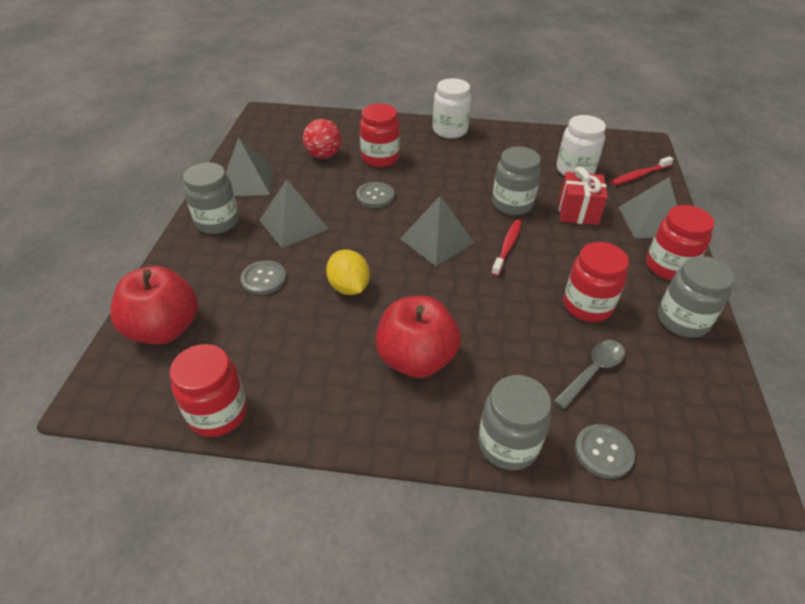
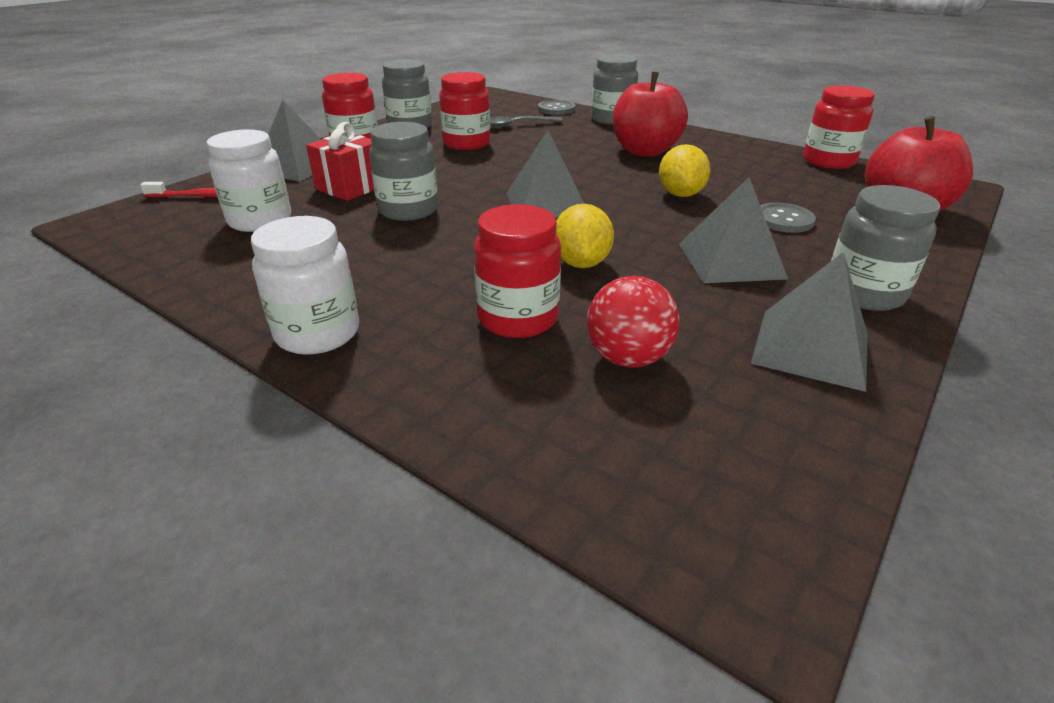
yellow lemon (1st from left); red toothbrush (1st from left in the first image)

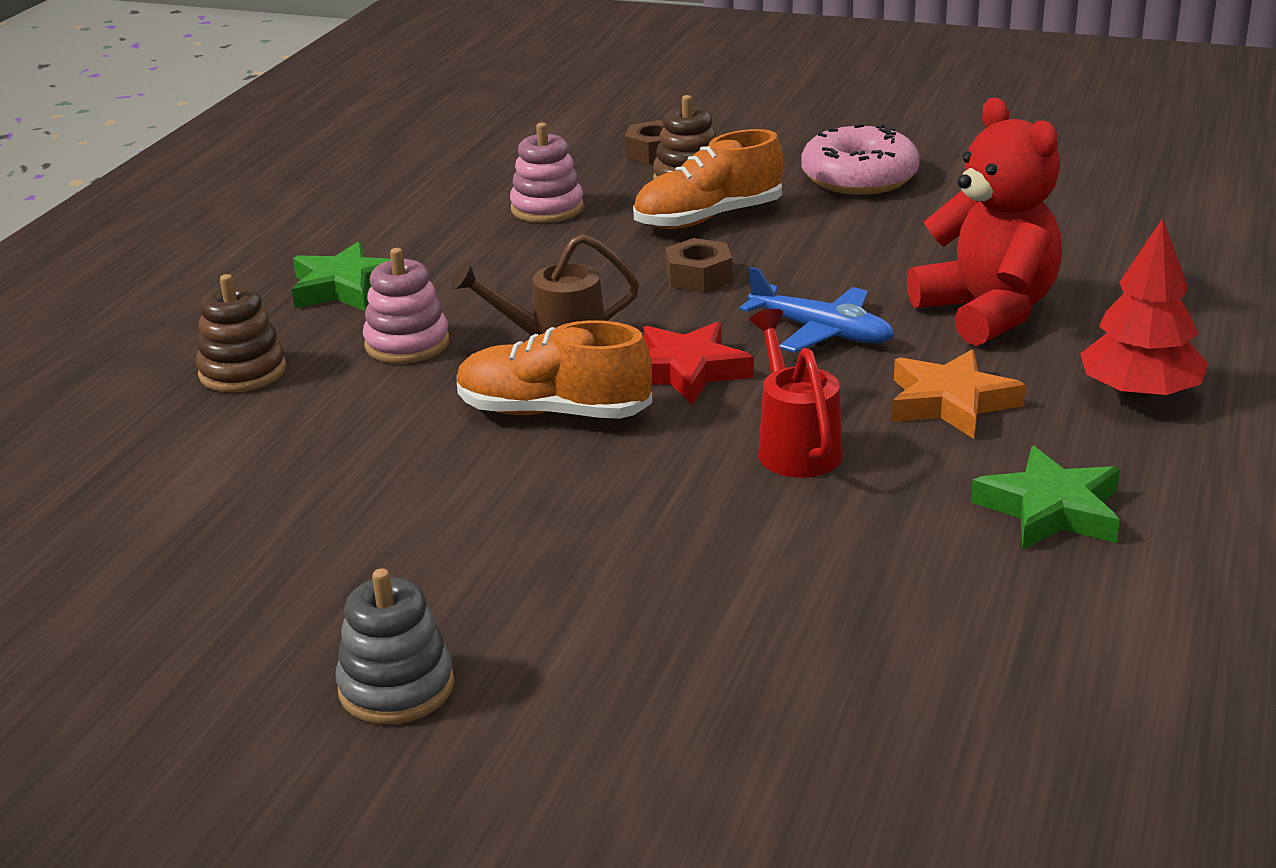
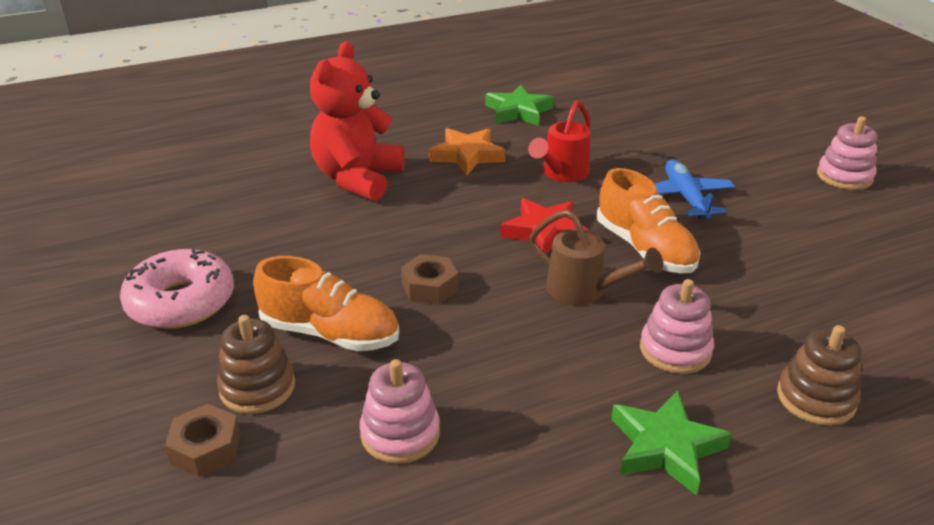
blue plane; pink stacking toy (3rd from left); red tree

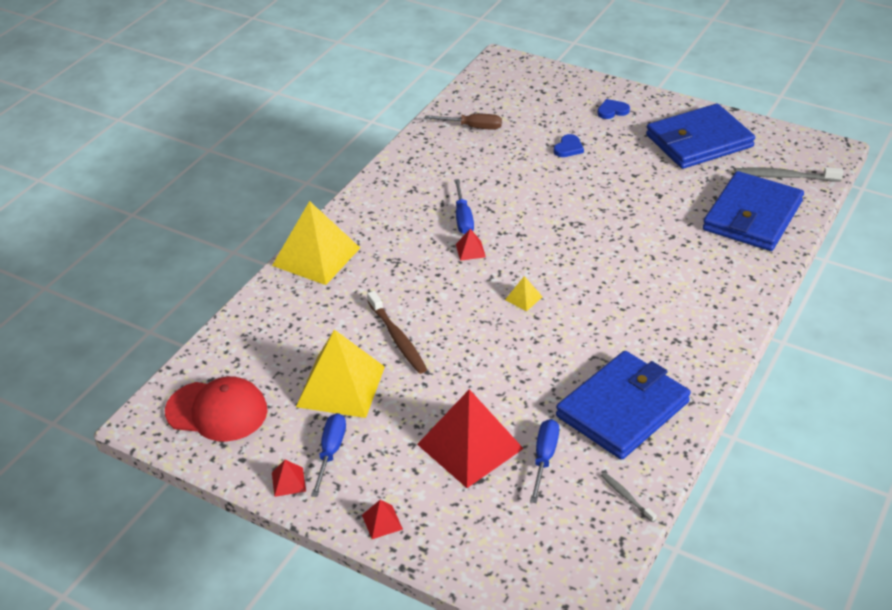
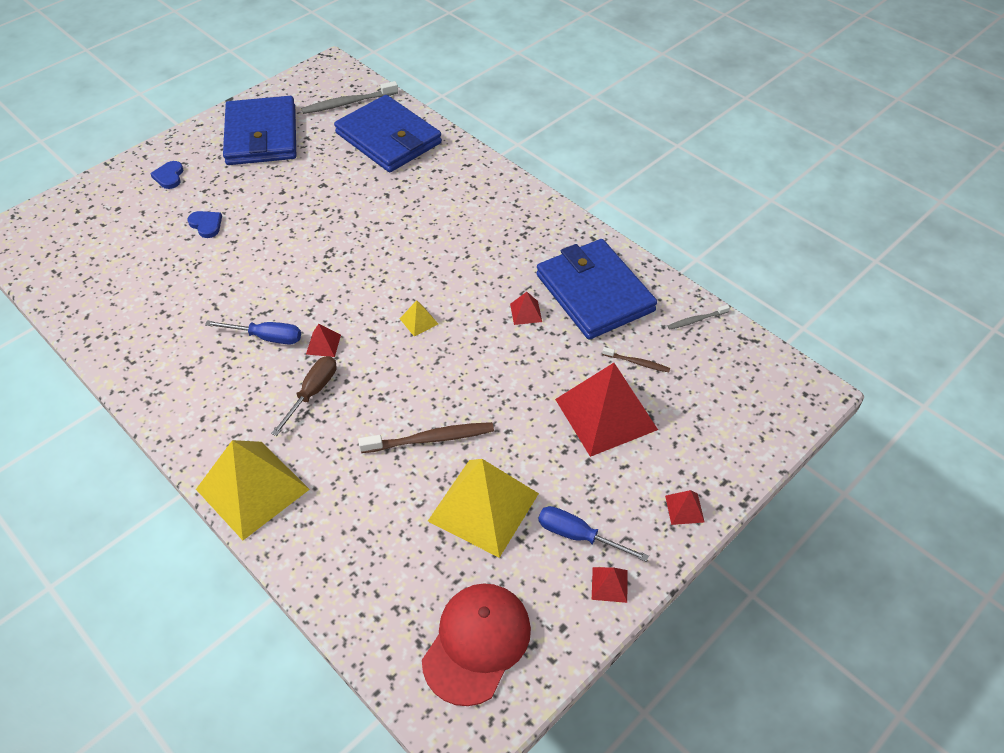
brown screwdriver; grey toothbrush (1st from left); red pyramid (2nd from left); brown toothbrush (2nd from left)

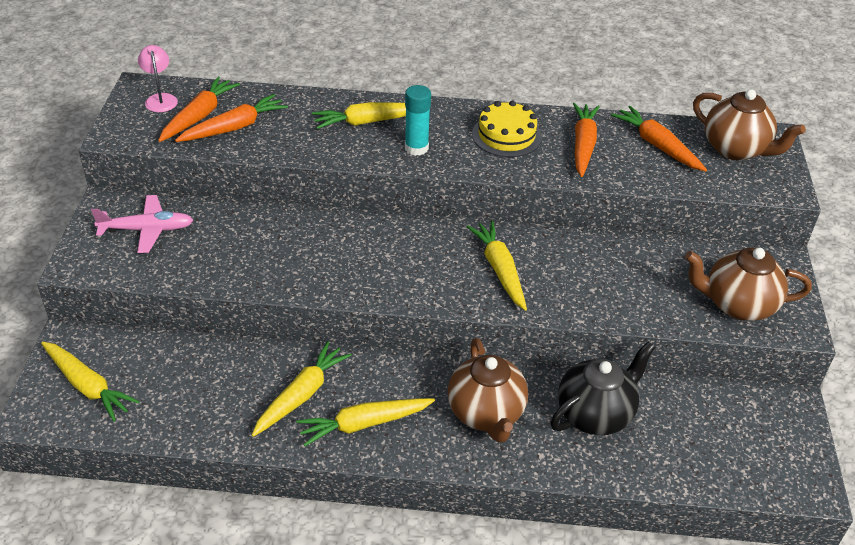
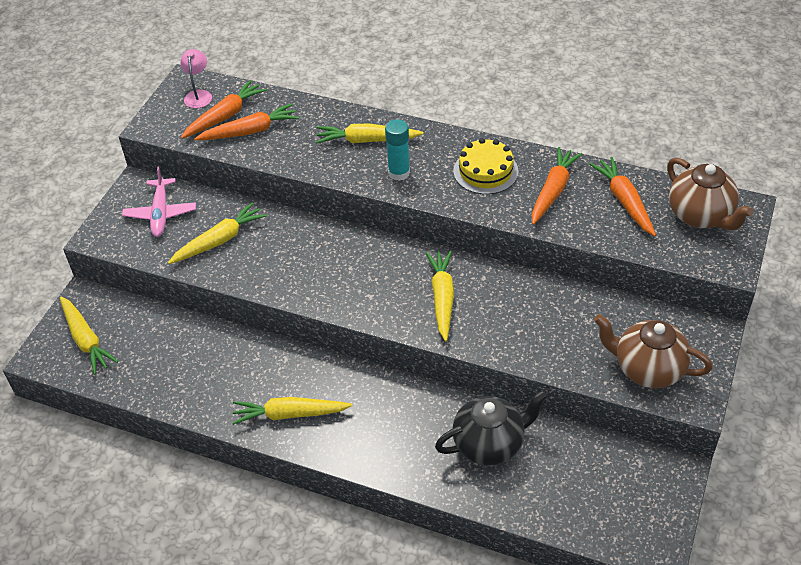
pink plane; yellow carrot (2nd from left); brown teapot (1st from left in the first image)

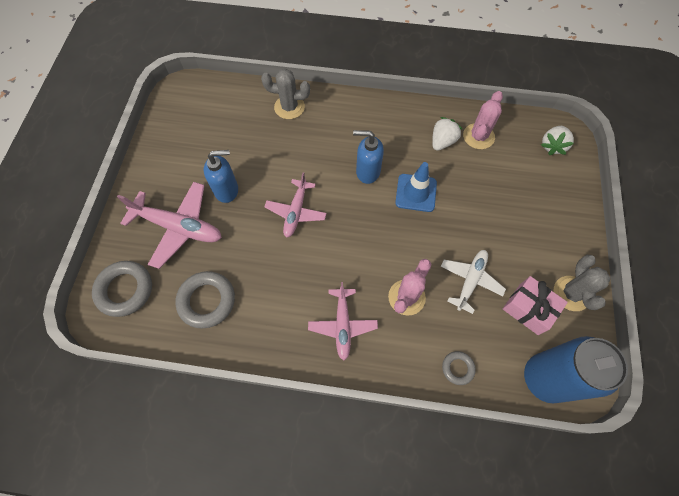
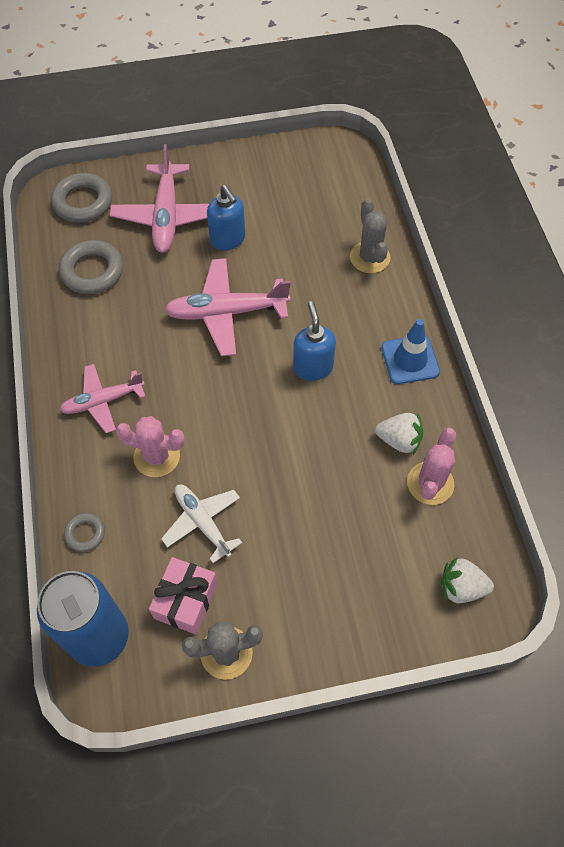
white plane; pink plane (3rd from left); blue traffic cone; pink cactus (2nd from left)

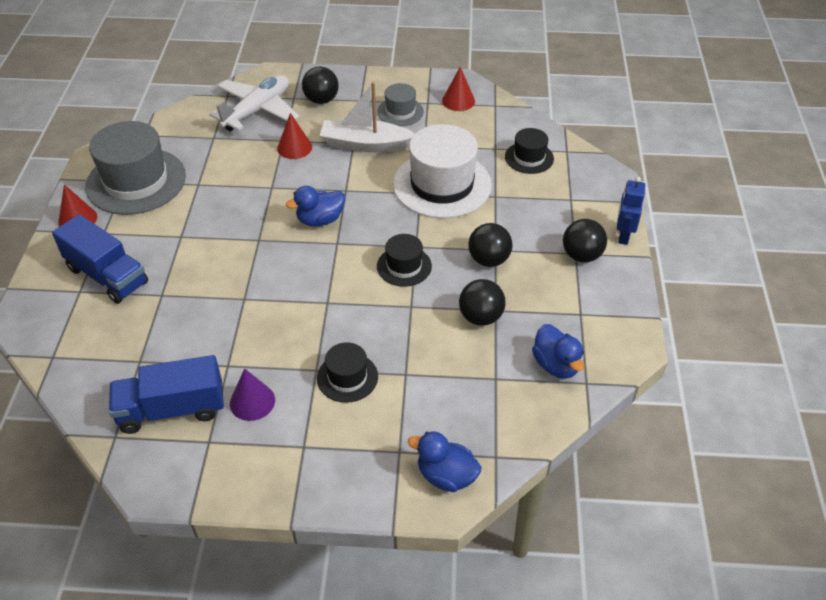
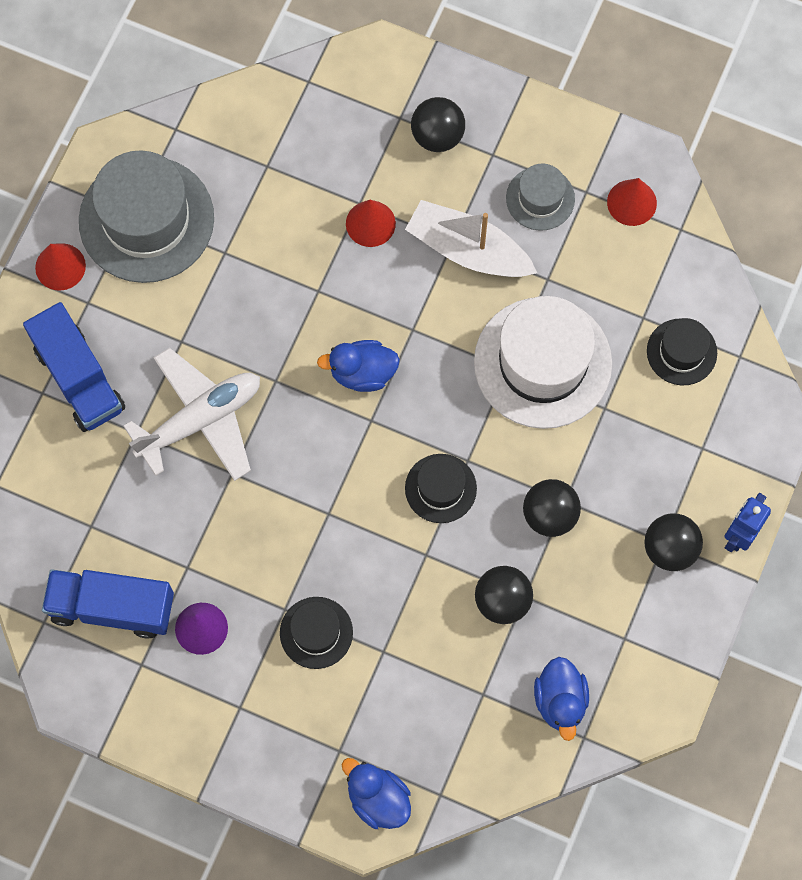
white plane

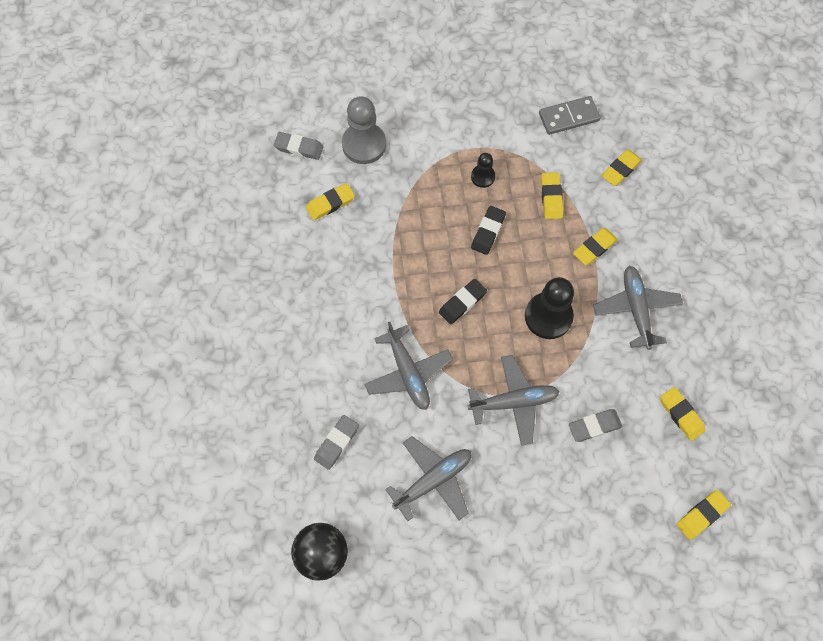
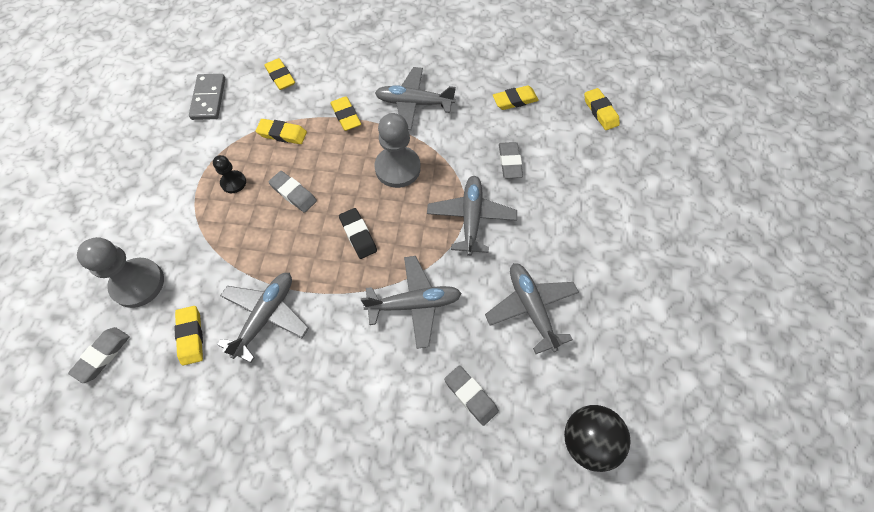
grey plane (1st from left); grey eraser (2nd from left); grey pawn (2nd from left)

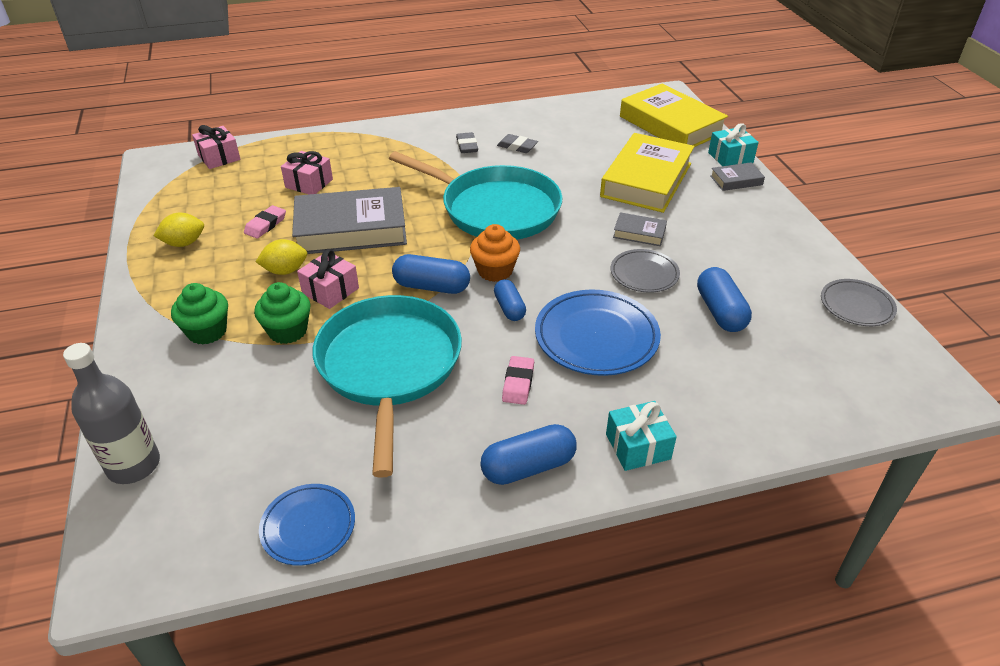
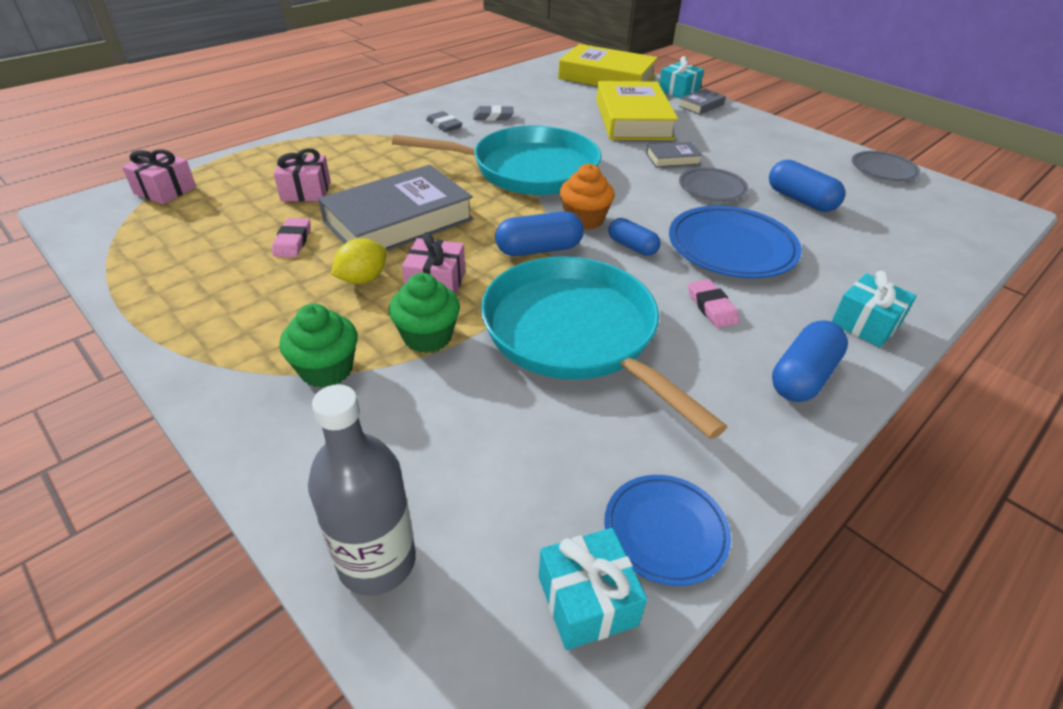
turquoise gift (1st from left); yellow lemon (1st from left in the first image)

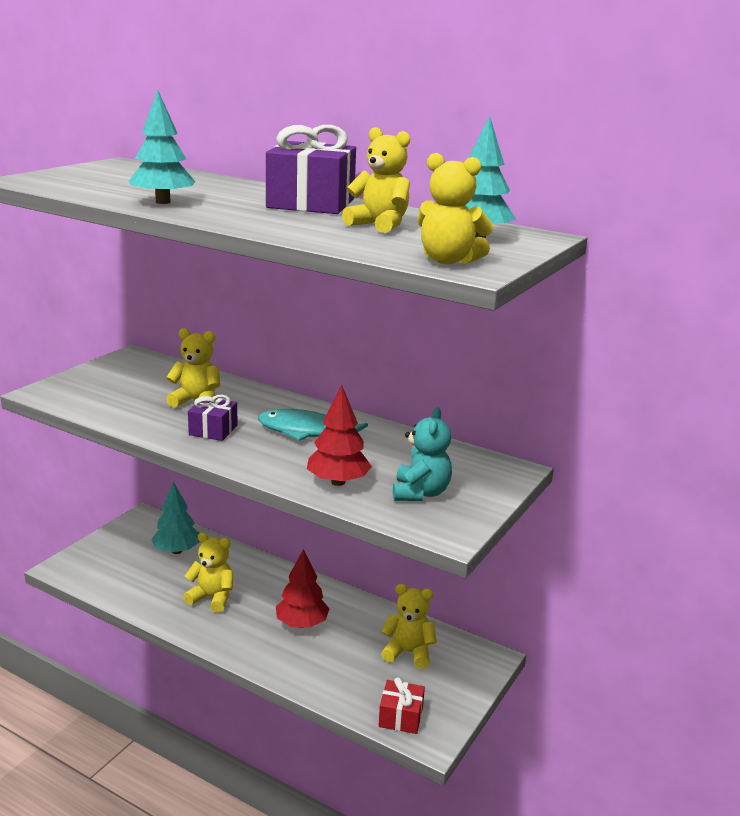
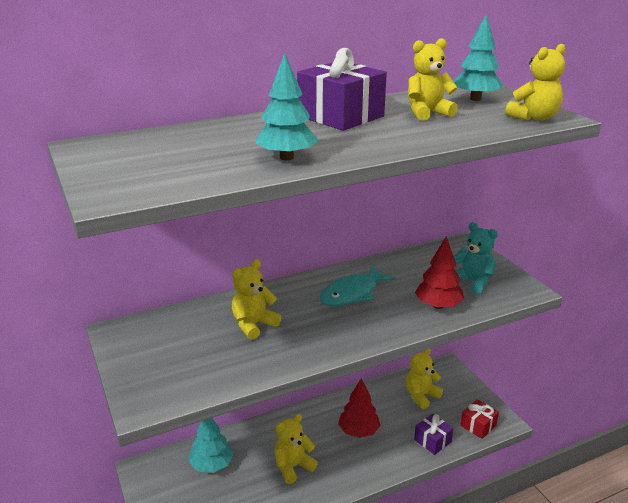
purple gift (2nd from left)

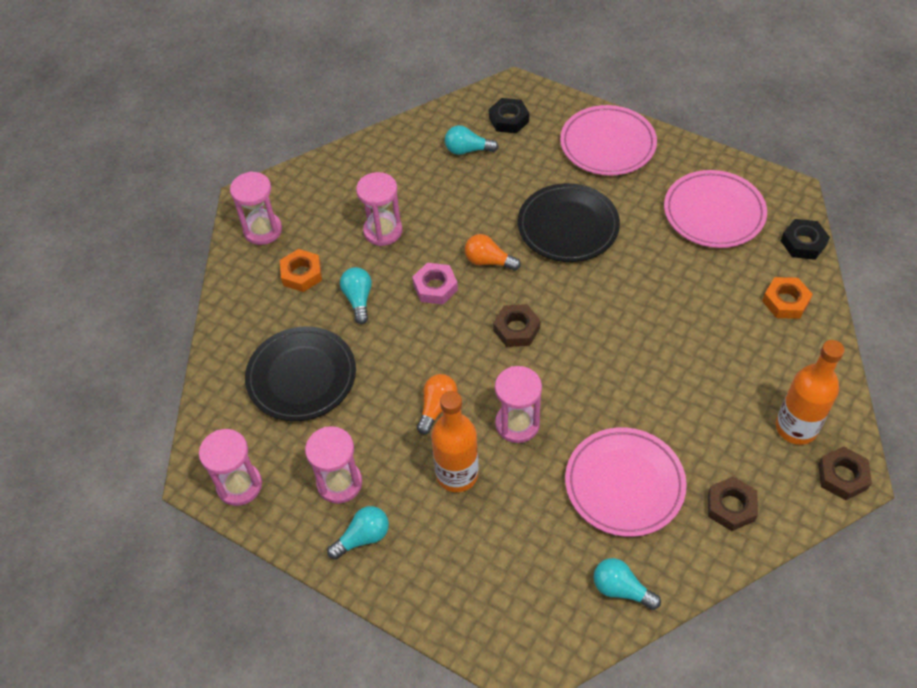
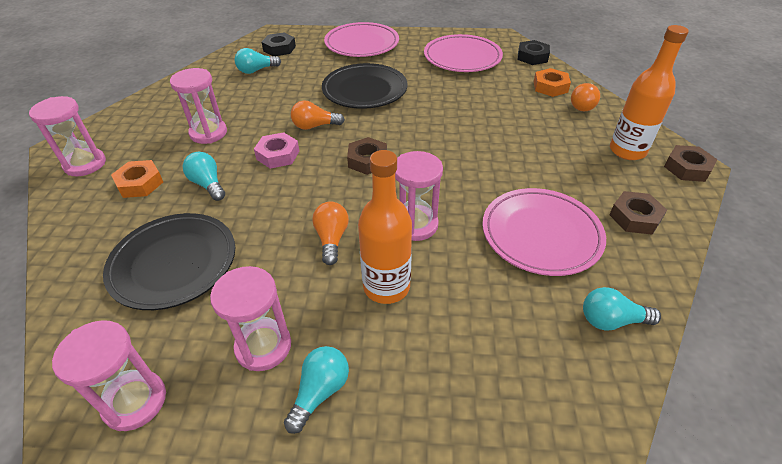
orange light bulb (3rd from left)

